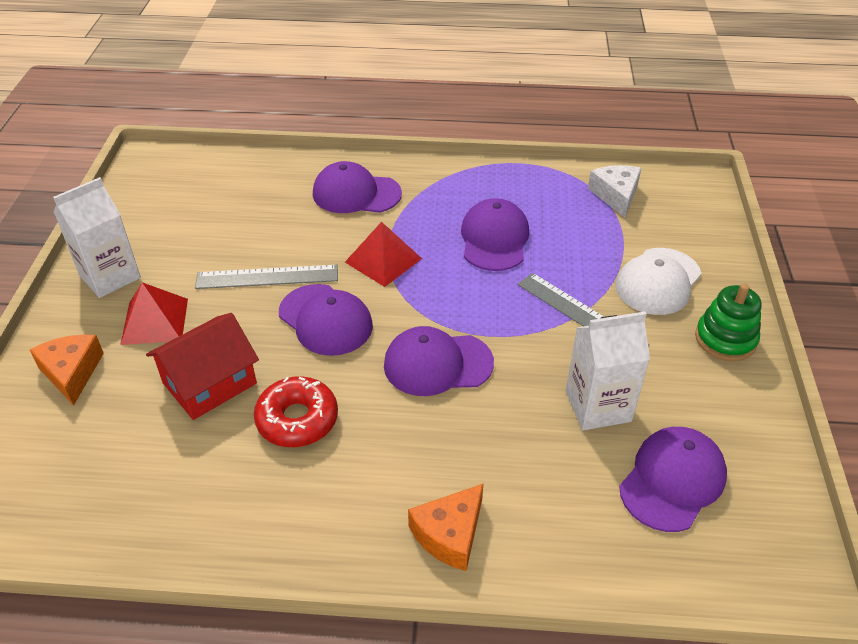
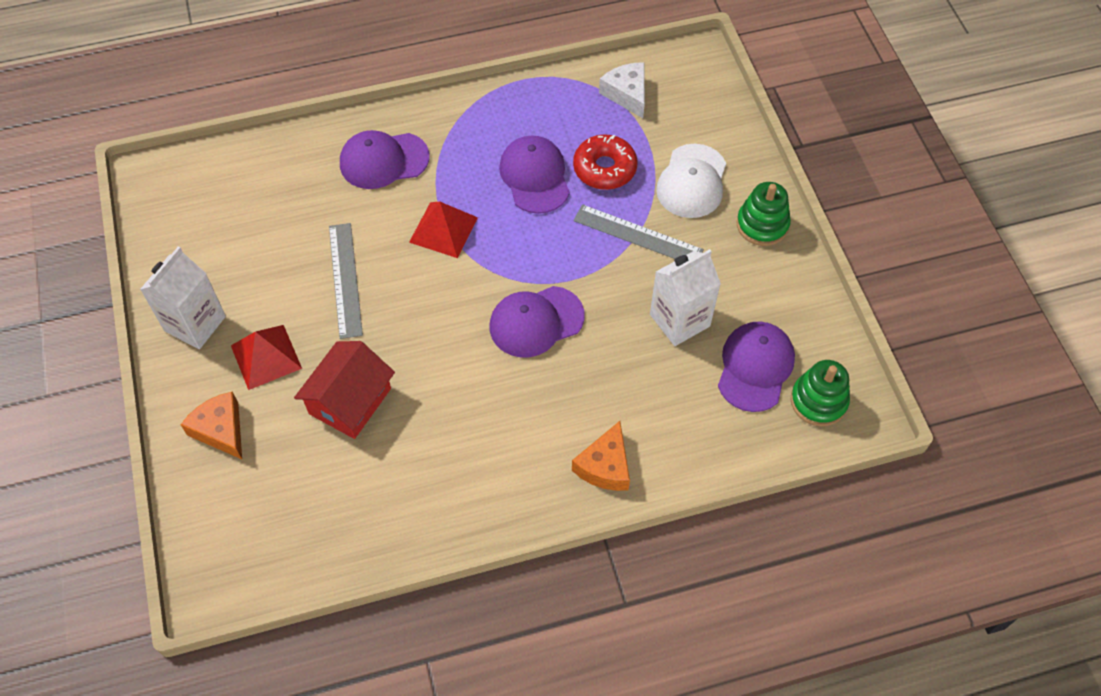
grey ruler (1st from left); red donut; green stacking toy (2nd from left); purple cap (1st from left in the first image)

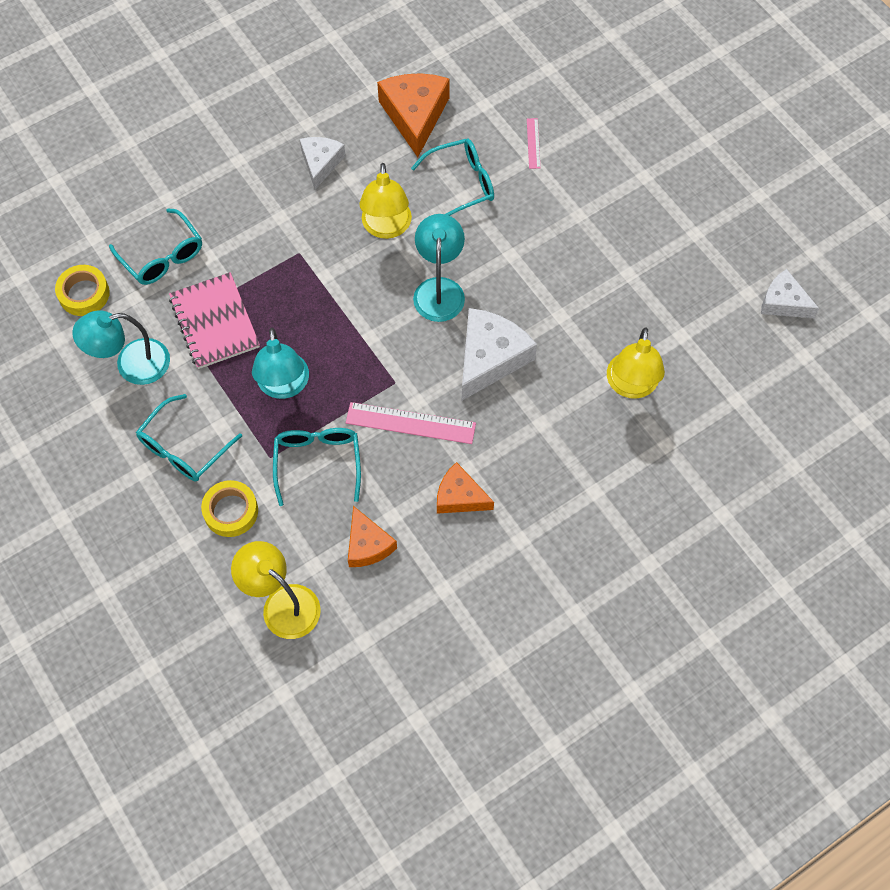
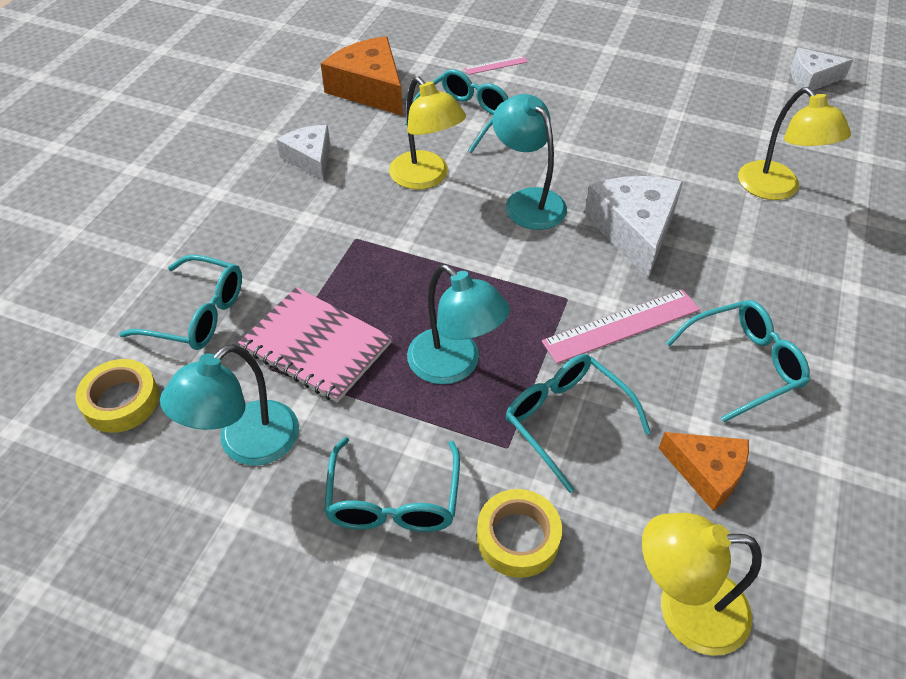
pink ruler (1st from left); turquoise glasses (5th from left)

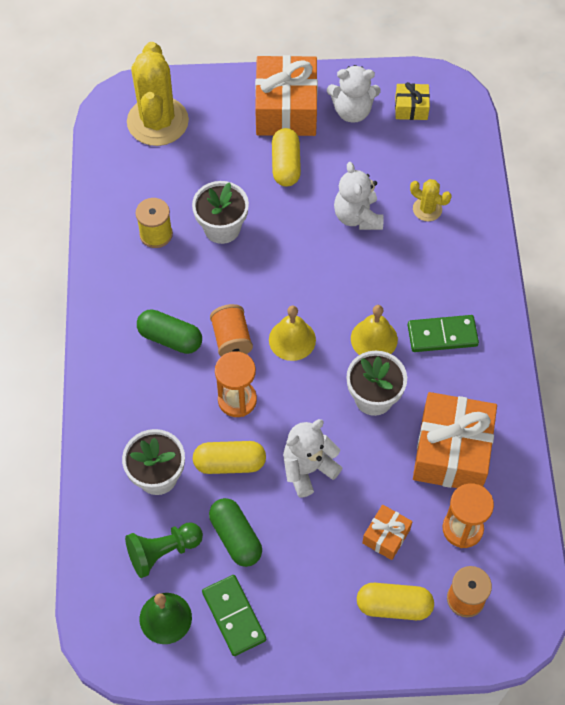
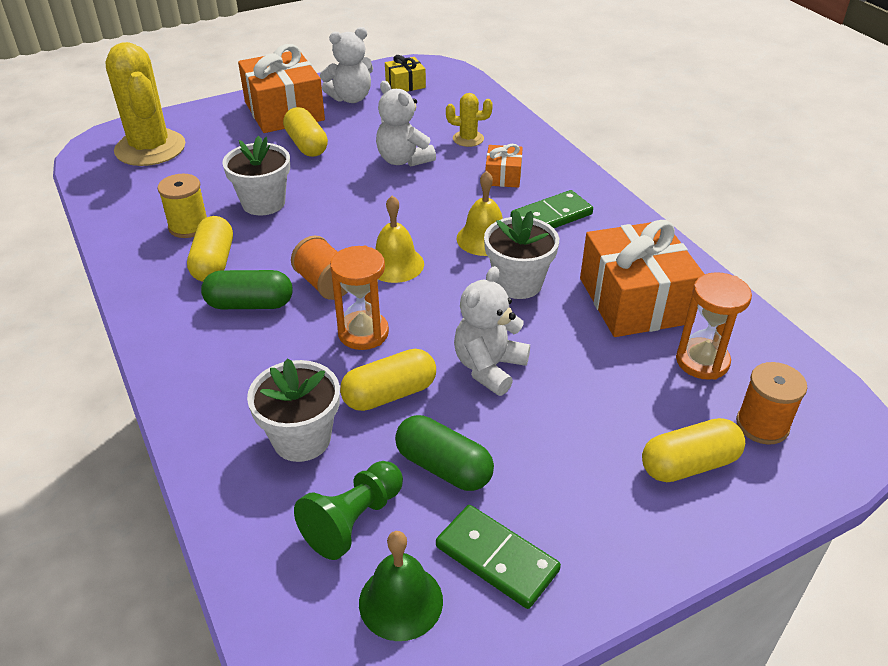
yellow capsule (1st from left); orange gift (2nd from left)

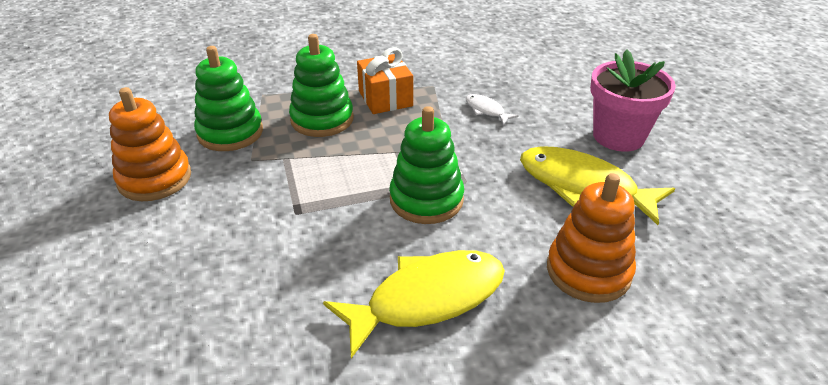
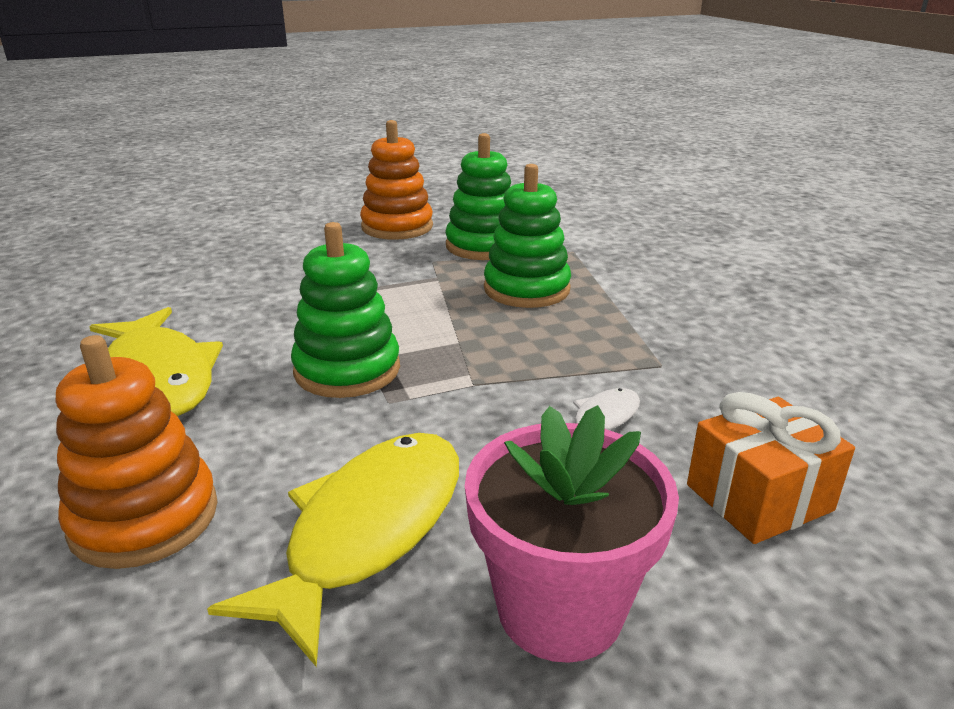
orange gift

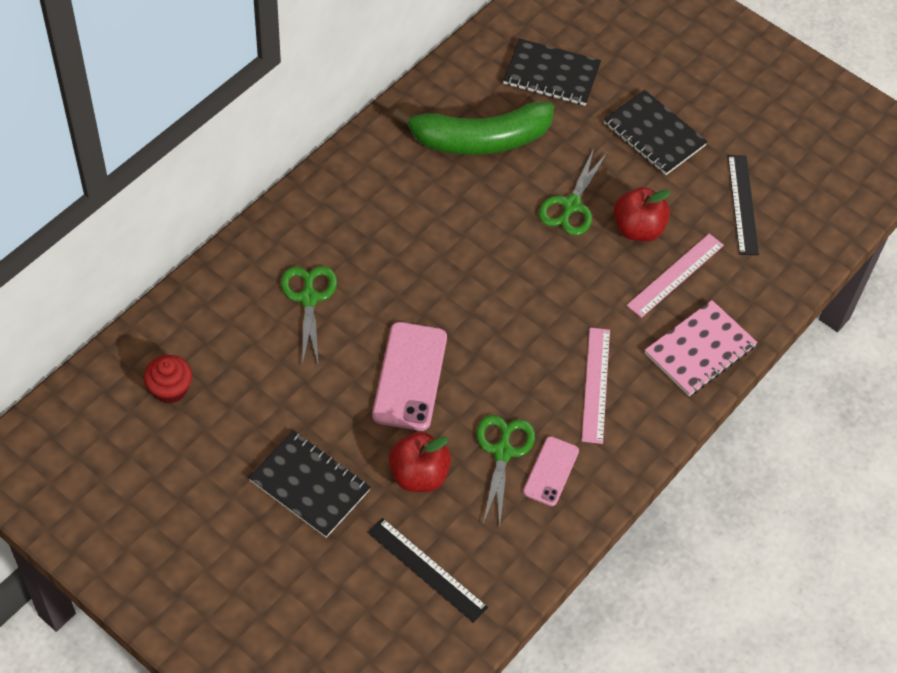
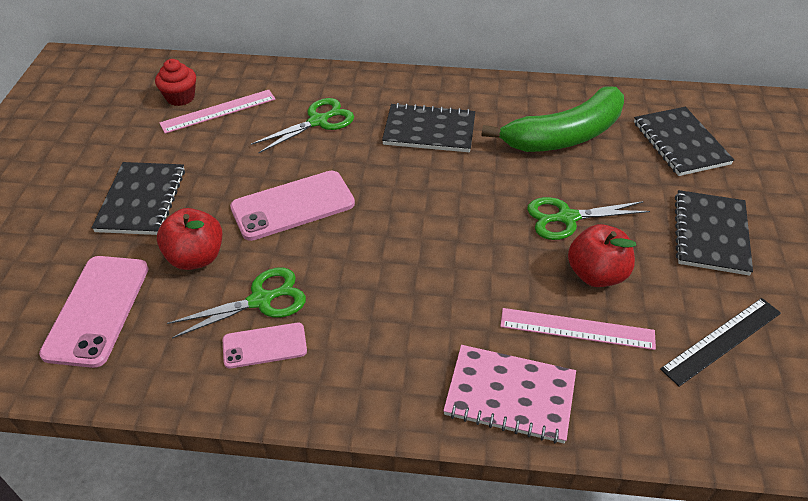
pink phone (1st from left); pink ruler (1st from left); black notebook (2nd from left); green banana

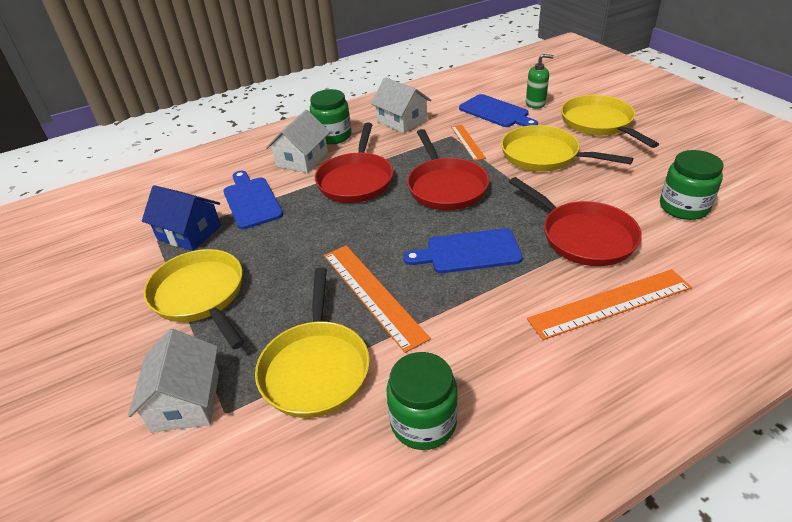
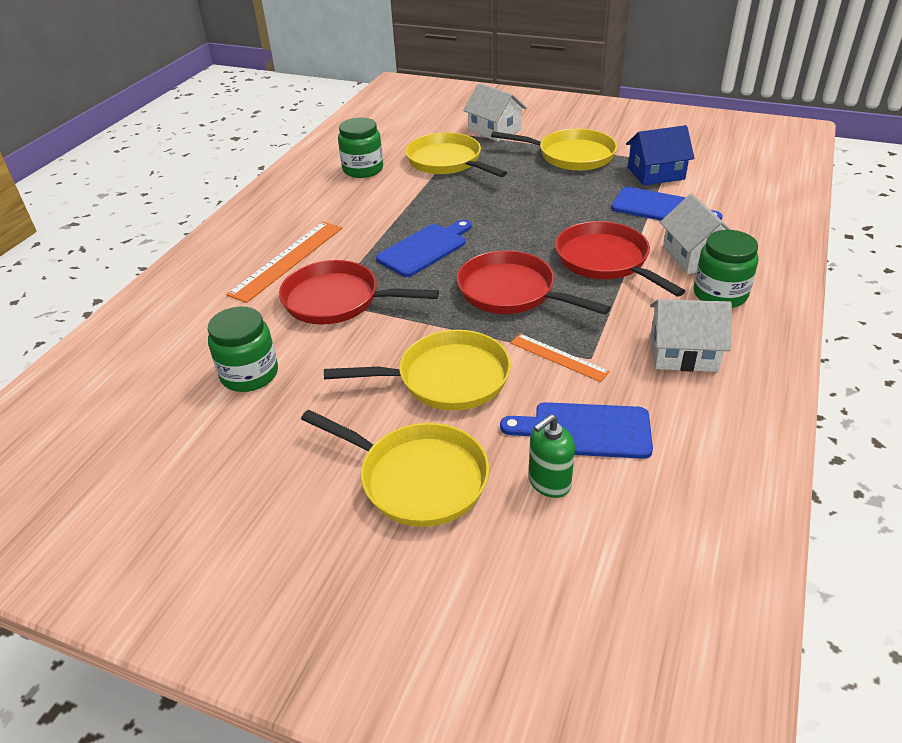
orange ruler (1st from left in the first image)

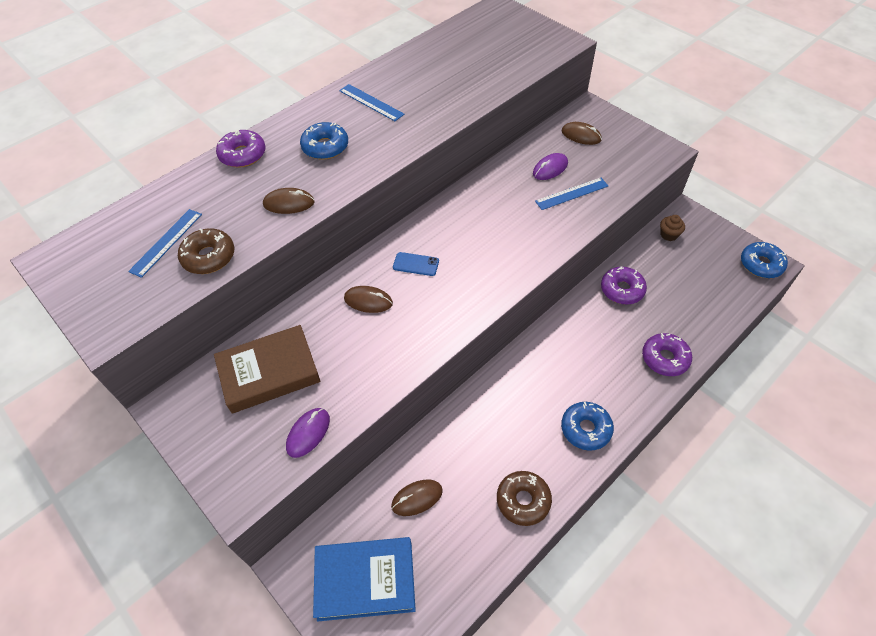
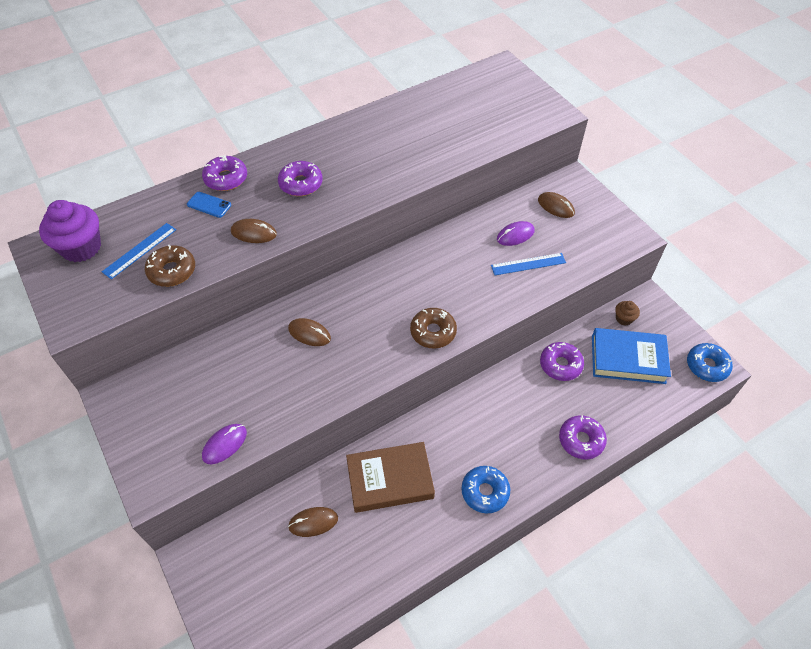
purple cupcake; blue phone; purple donut (2nd from left); brown book; brown donut (2nd from left); blue book; blue ruler (2nd from left in the first image)

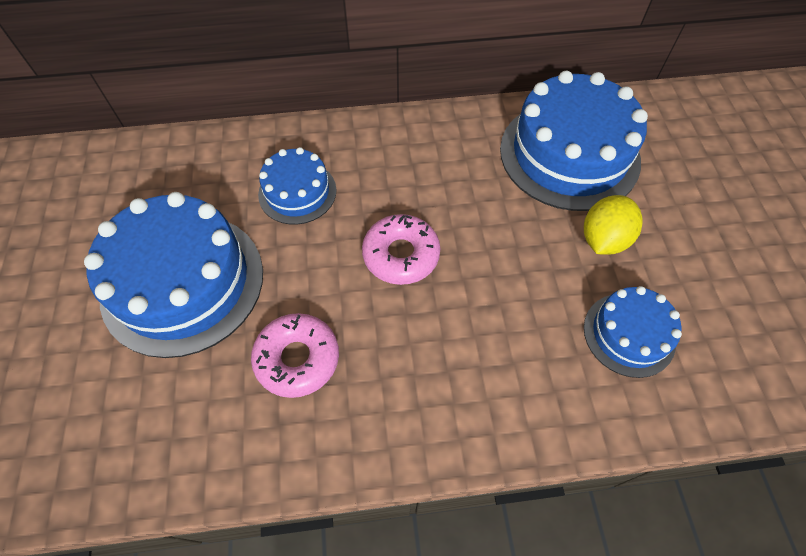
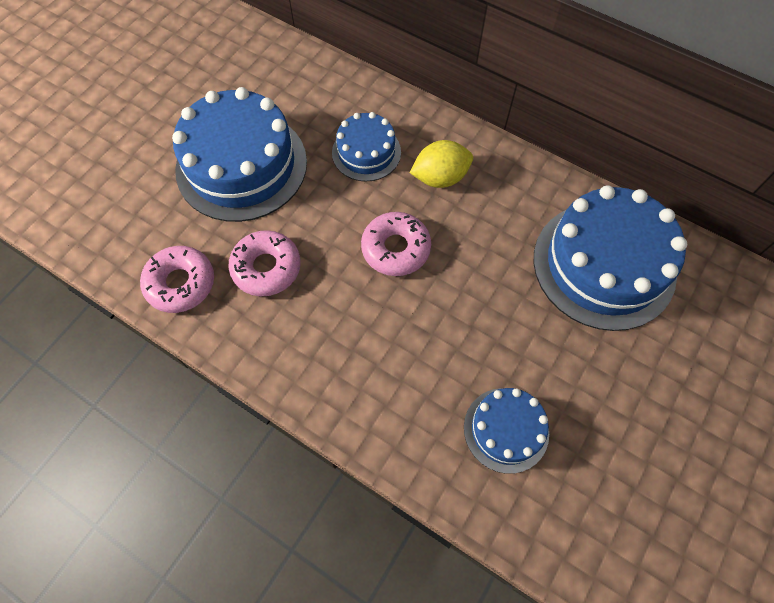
pink donut (1st from left); yellow lemon

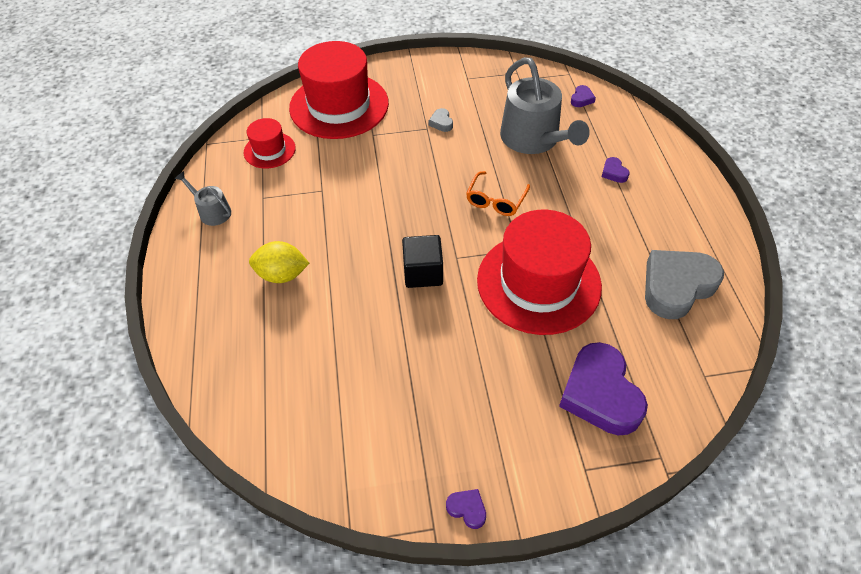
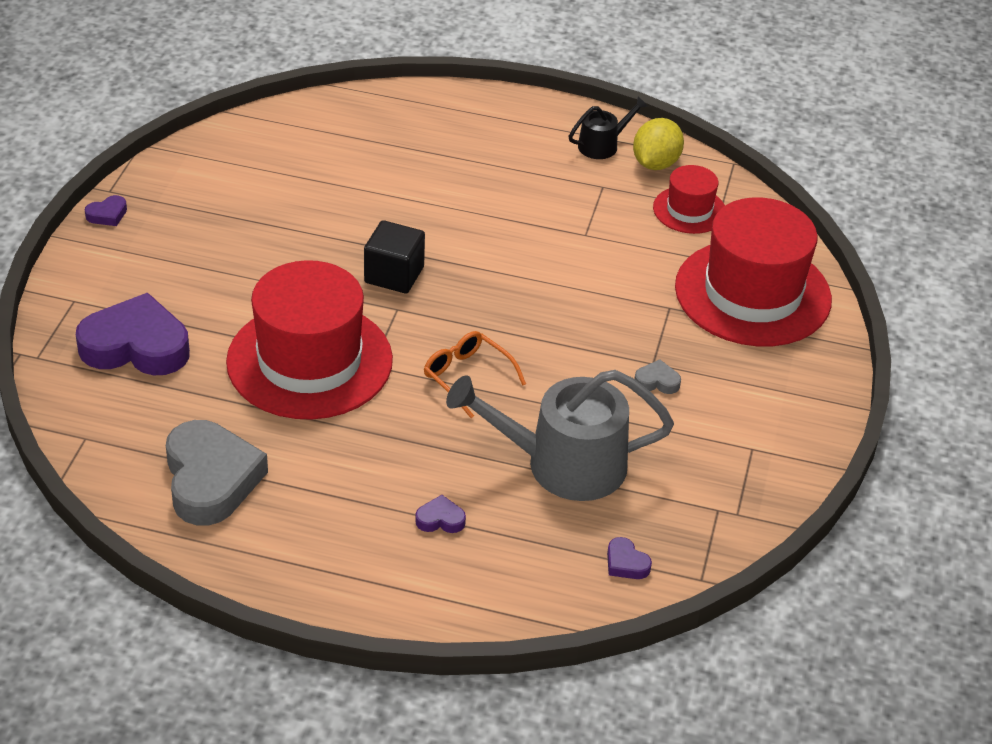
black watering can; yellow lemon

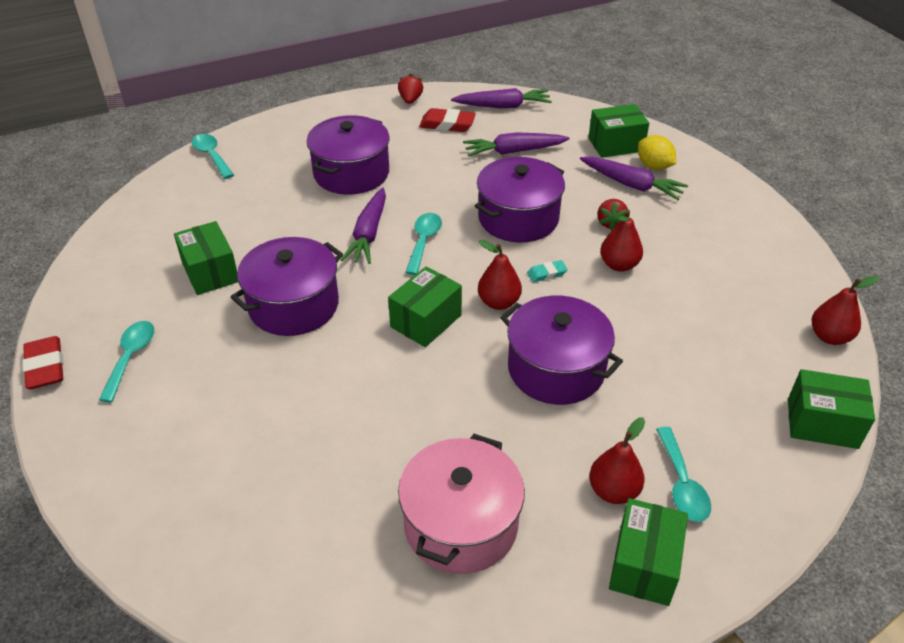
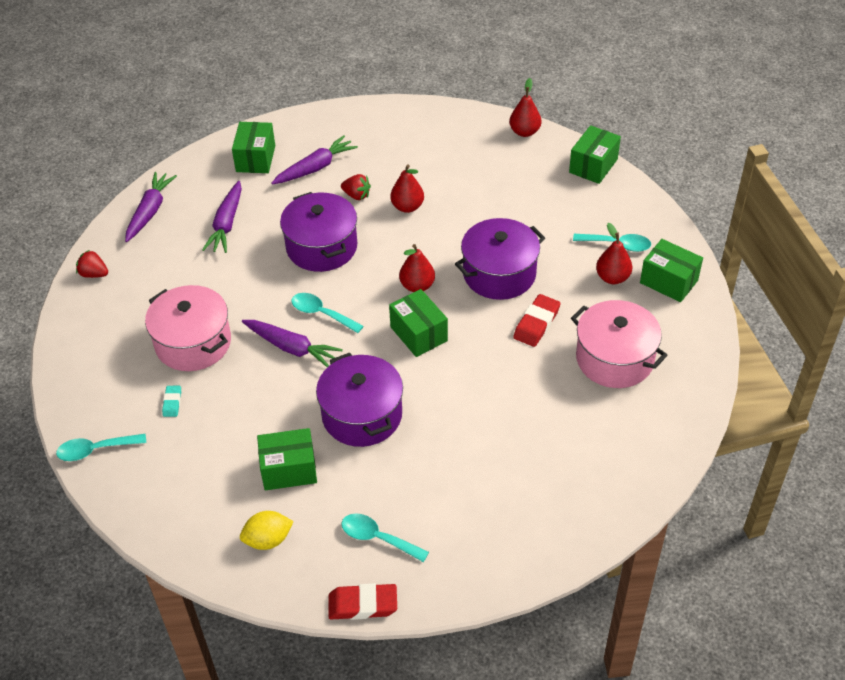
pink pot (1st from left); turquoise eraser; yellow lemon; red eraser (2nd from left)

